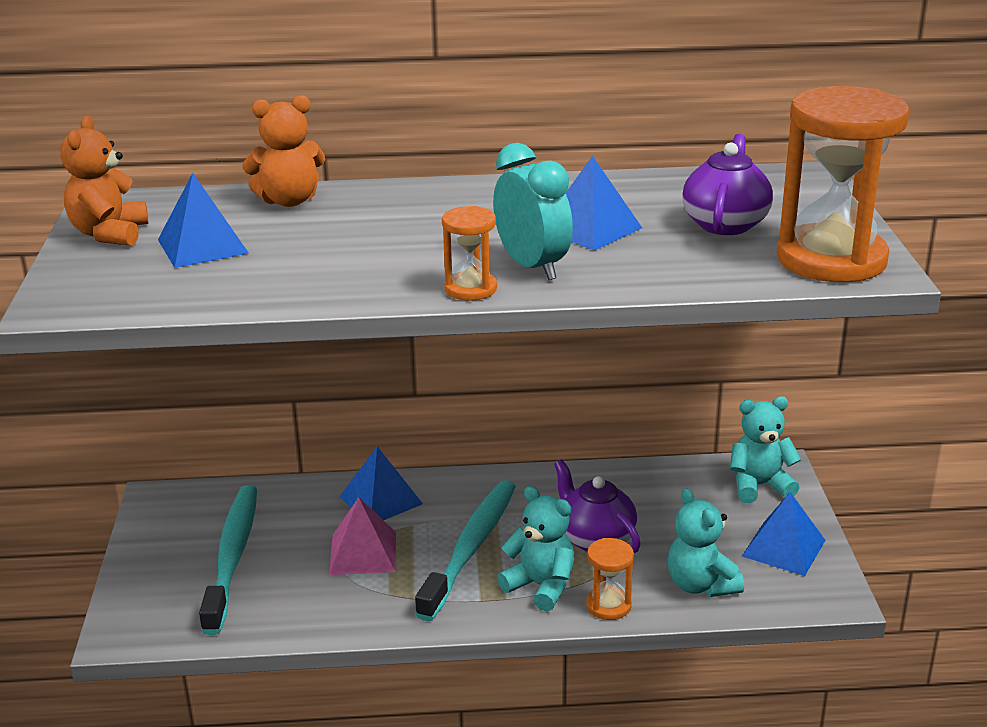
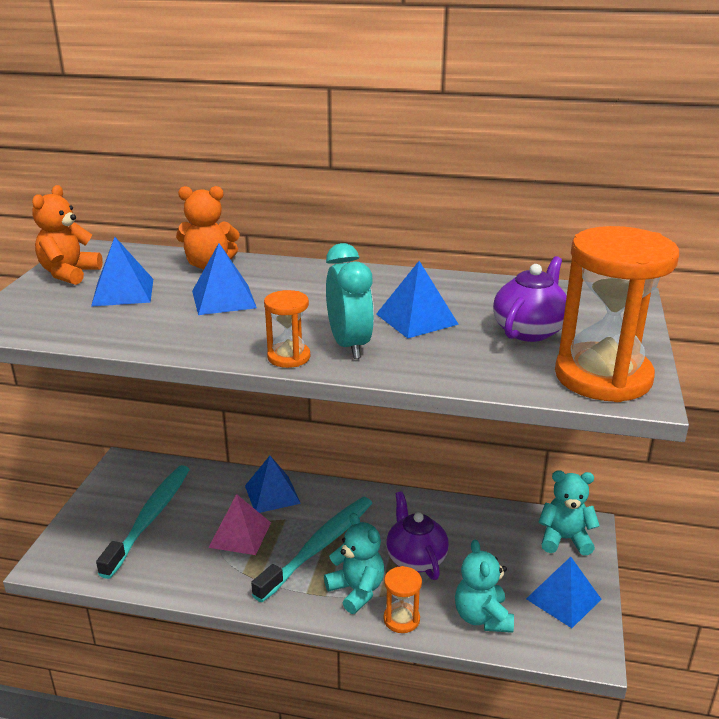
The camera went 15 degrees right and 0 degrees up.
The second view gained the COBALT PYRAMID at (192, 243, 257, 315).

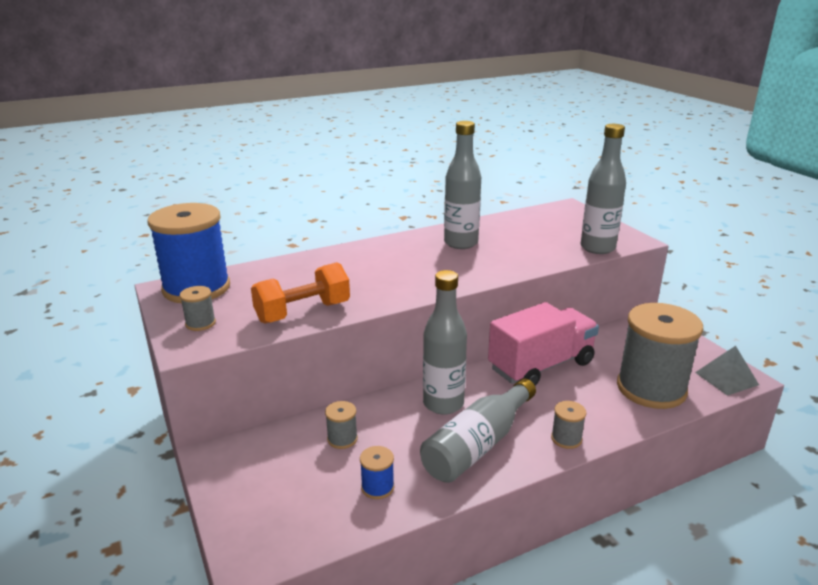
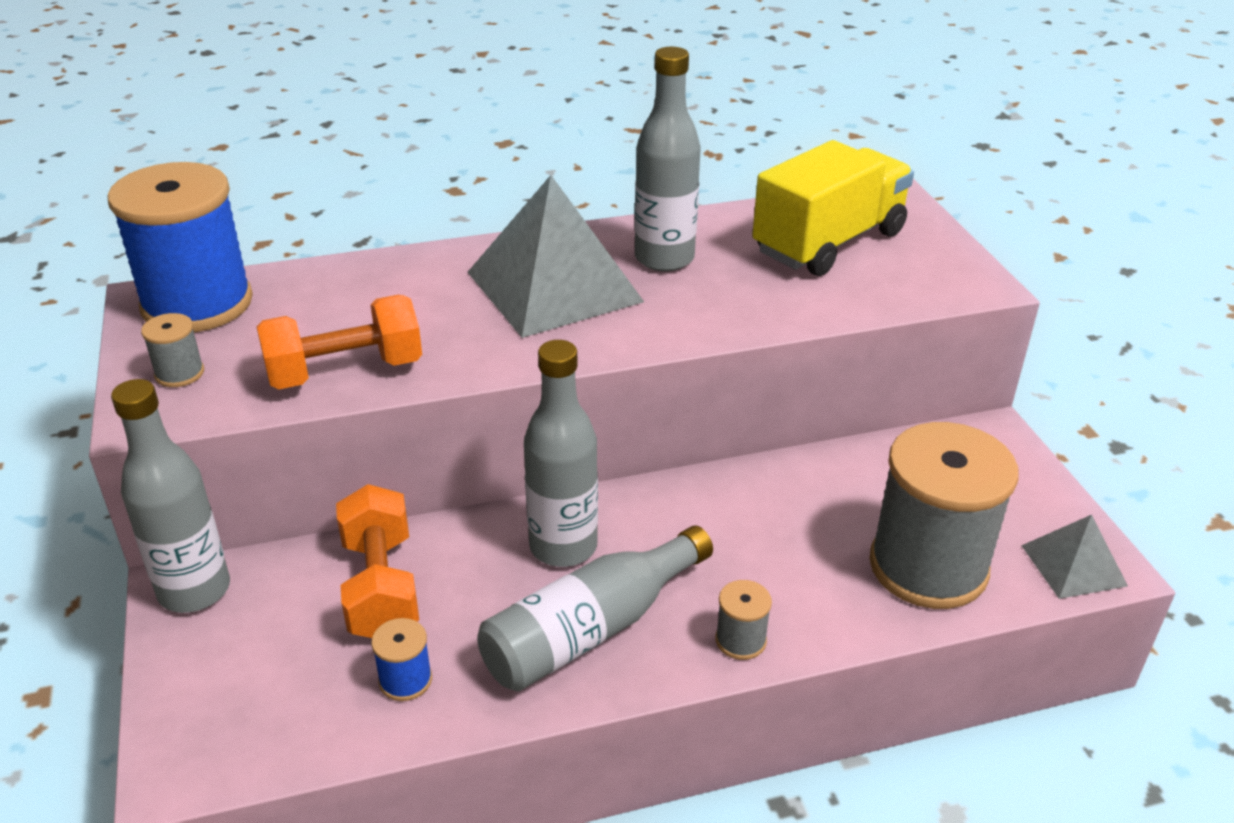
The camera went 10 degrees right and 10 degrees up.
The ASH-GREY FLASK ended up elsewhere, having gone from (581, 124, 626, 254) to (111, 379, 230, 613).
Where the ASH-GREY REEL OF THREAD stood at (325, 401, 358, 449), the ORANGE-COLOURED HAND WEIGHT came to stand at (336, 484, 419, 638).
The second view gained the ASH-GREY PYRAMID at (467, 175, 644, 338).
The second view gained the YELLOW TRUCK at (752, 140, 914, 276).
The second view lost the ROSE-PINK TRUCK at (488, 302, 599, 386).

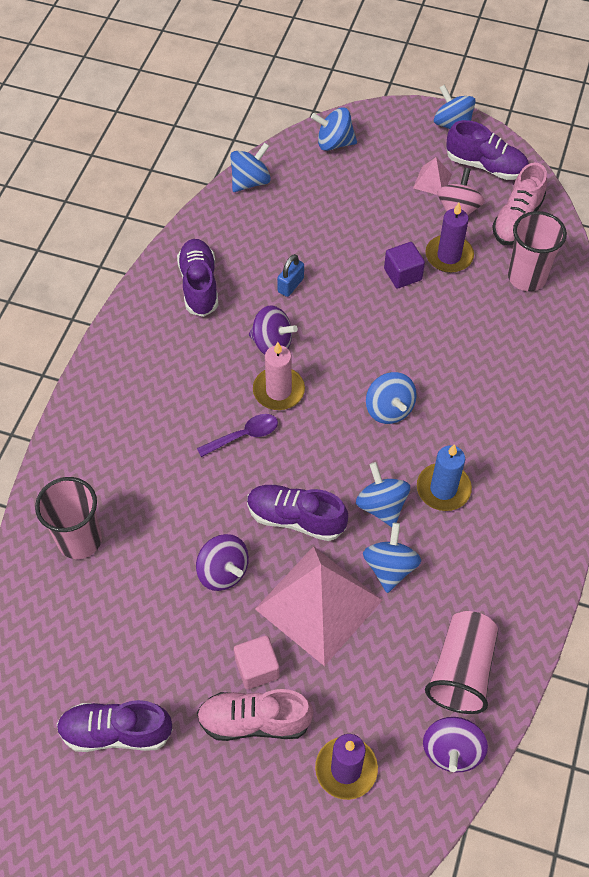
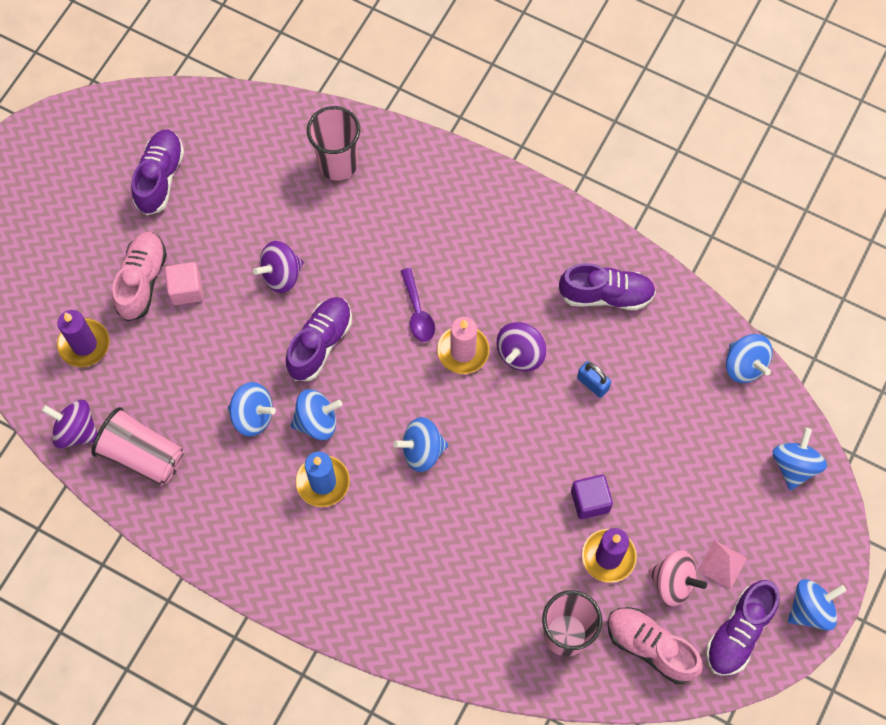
The camera went 100 degrees right and 10 degrees up.
The second view lost the ROSE-PINK PYRAMID at (255, 546, 382, 666).

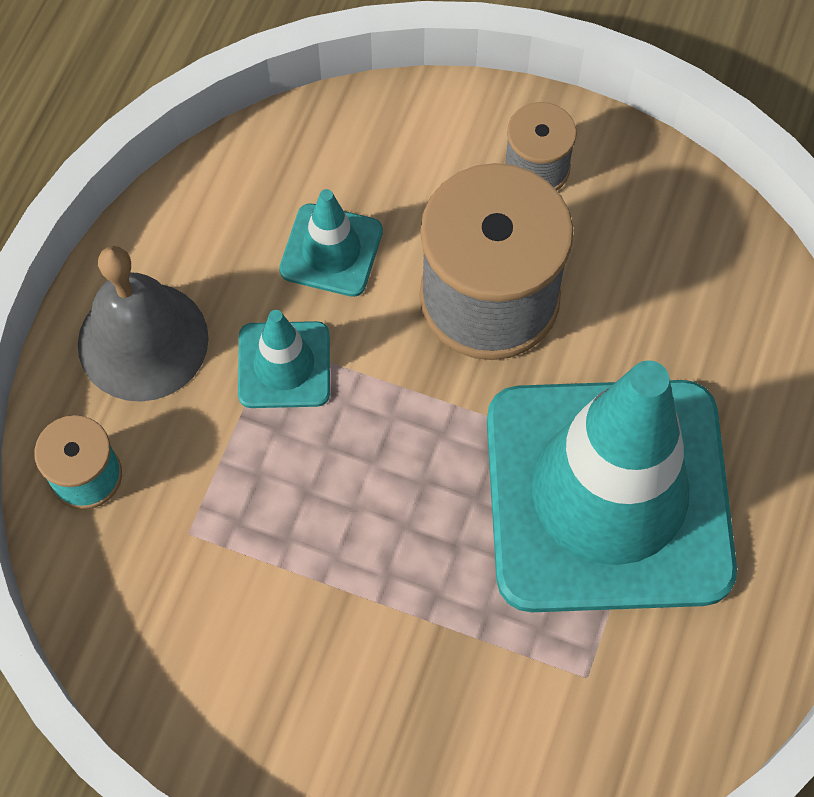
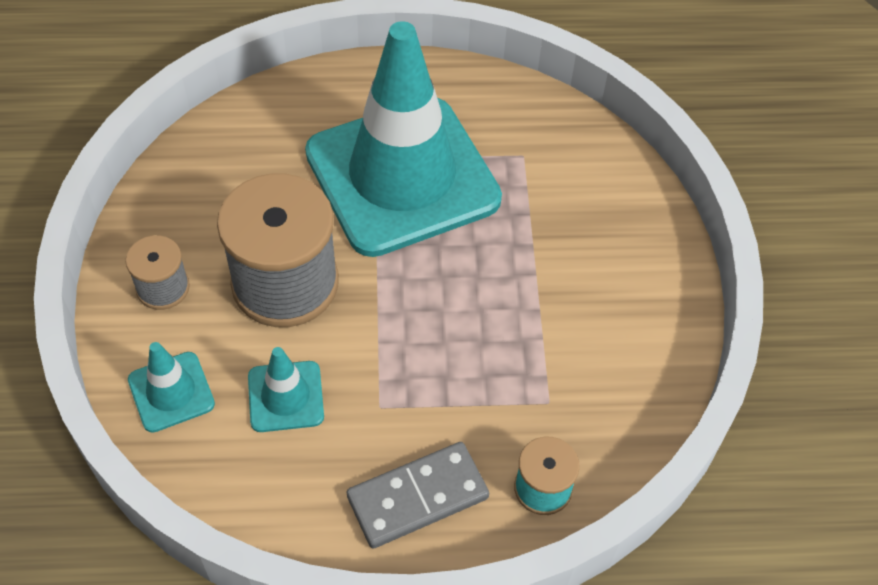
The camera went 115 degrees left and 10 degrees down.
The AQUA TRAFFIC CONE ended up elsewhere, having gone from (238, 310, 330, 408) to (128, 342, 215, 433).
Where the ASH-GREY HAND BELL stood at (78, 246, 209, 402), the ASH-GREY DOMINO TILE came to stand at (347, 442, 489, 549).

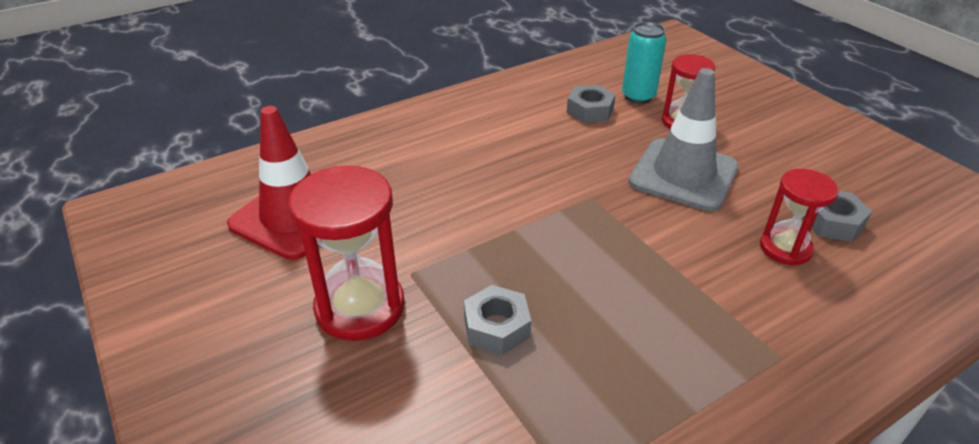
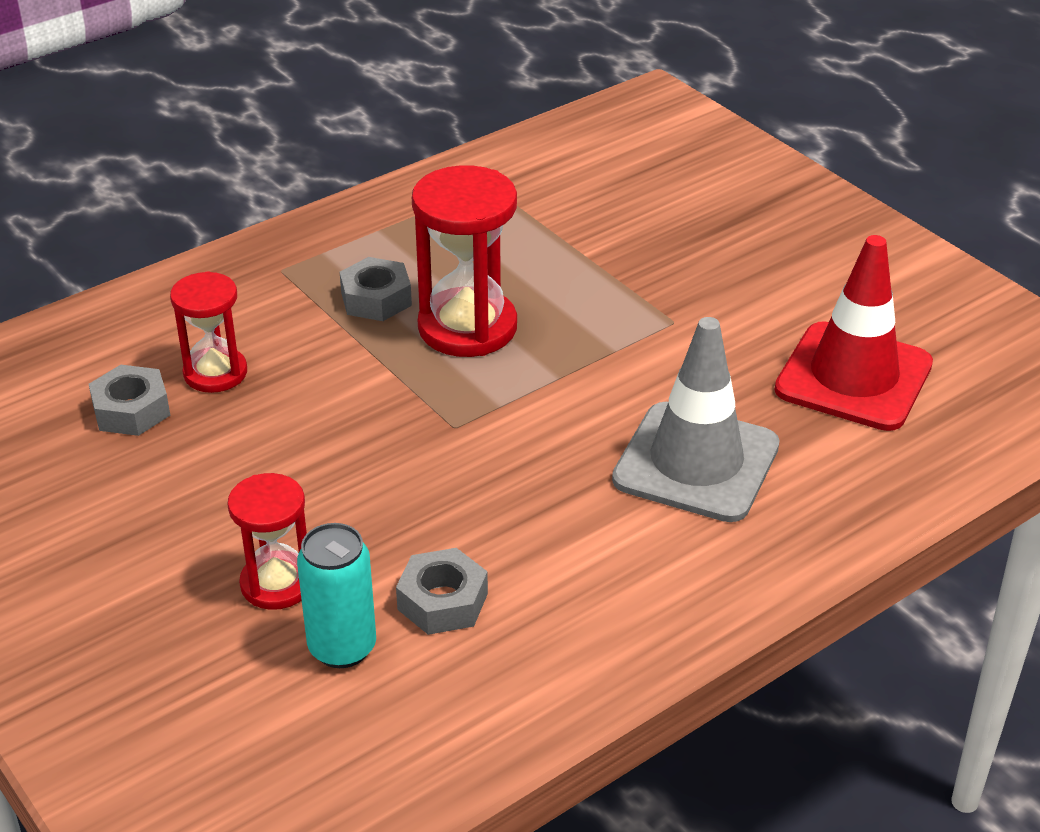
The camera went 175 degrees right and 0 degrees up.
The ASH-GREY NUT ended up elsewhere, having gone from (464, 285, 531, 355) to (340, 257, 412, 321).
The SCARLET SANDGLASS ended up elsewhere, having gone from (288, 166, 405, 341) to (412, 165, 517, 357).
The ASH-GREY TRAFFIC CONE ended up elsewhere, having gone from (628, 68, 739, 211) to (612, 317, 780, 522).

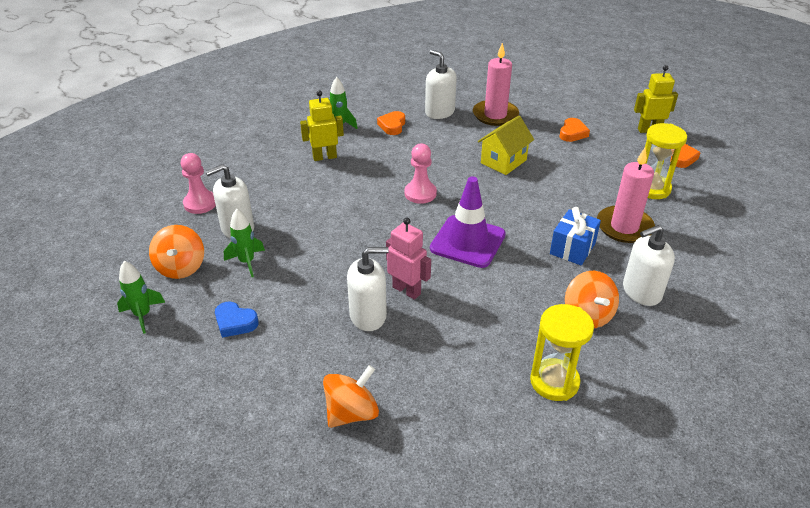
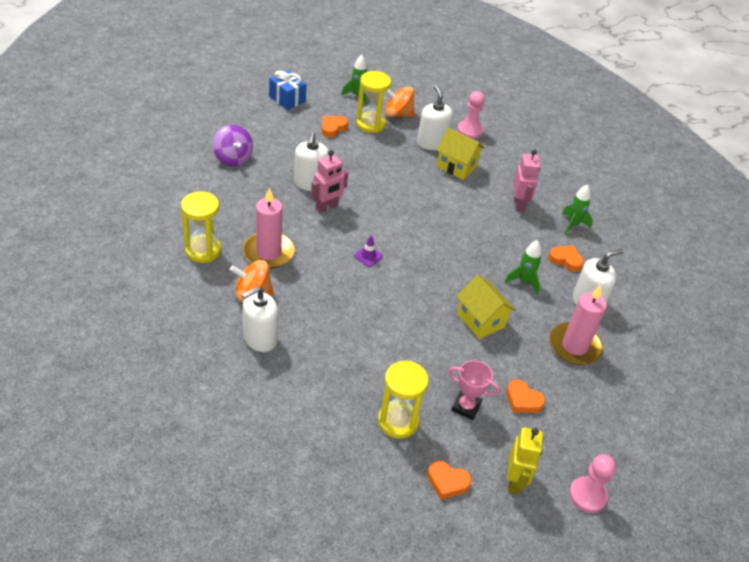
The camera went 100 degrees right and 5 degrees up.
What was the ORANGE-COLOURED SPINNING TOP at (323, 365, 379, 428) turned into the PURPLE SPINNING TOP at (213, 125, 253, 166).
The PURE WHITE SOAP PUMP at (623, 225, 675, 306) ended up facing another way, 120 degrees counterclockwise from before.
The ROSE-PINK CANDLE ended up elsewhere, having gone from (597, 148, 655, 243) to (243, 188, 295, 269).
The COBALT GIFT ended up elsewhere, having gone from (550, 207, 601, 265) to (269, 70, 307, 110).
What was the COBALT HEART at (215, 301, 259, 338) turned into the ORANGE-COLOURED HEART at (322, 116, 348, 137).
The size of the PURPLE TRAFFIC CONE at (430, 177, 506, 268) changed by a factor of 0.41.
The second view gained the YELLOW SANDGLASS at (356, 71, 391, 133).
The second view gained the YELLOW COTTAGE at (436, 128, 485, 180).
The second view gained the ROSE-PINK AWARD CUP at (448, 360, 500, 420).
The EMERALD TOY ROCKET ended up elsewhere, having gone from (224, 209, 265, 277) to (504, 240, 541, 295).
What was the YELLOW ROBOT at (300, 90, 344, 161) turned into the ROSE-PINK ROBOT at (513, 149, 540, 212).
The ROSE-PINK CHESS PAWN ended up elsewhere, having gone from (405, 144, 437, 204) to (569, 454, 616, 513).

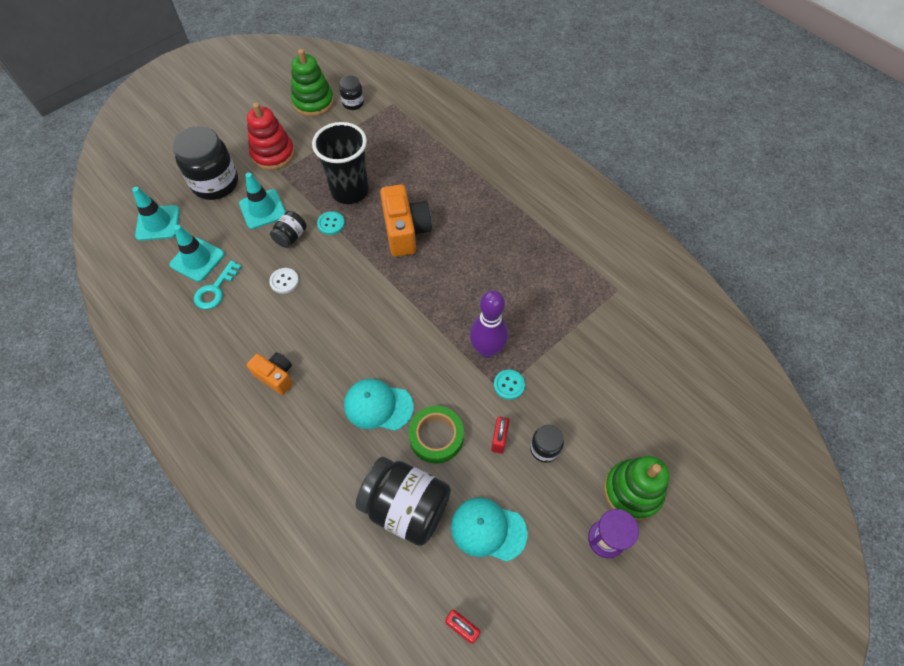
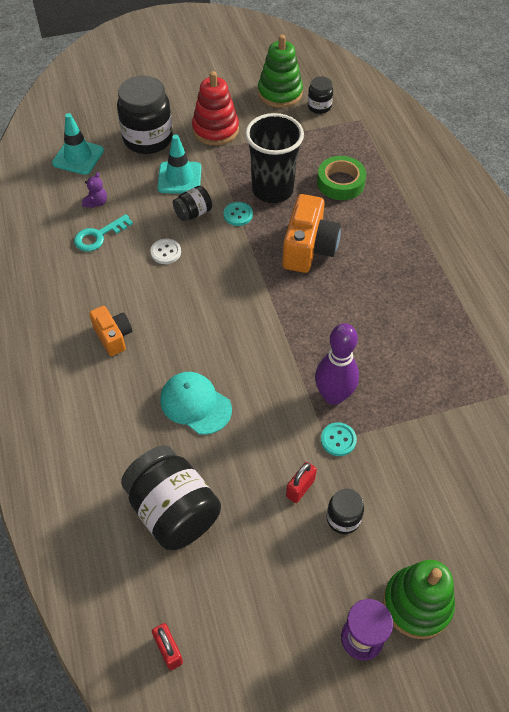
The camera went 25 degrees right and 5 degrees down.
Where the AQUA TRAFFIC CONE stood at (169, 225, 225, 282), the PURPLE STUFFED BEAR came to stand at (82, 172, 107, 208).
The EMERALD STICKY TAPE ended up elsewhere, having gone from (409, 406, 464, 464) to (317, 156, 366, 200).
The second view lost the AQUA BASEBALL CAP at (451, 498, 528, 562).

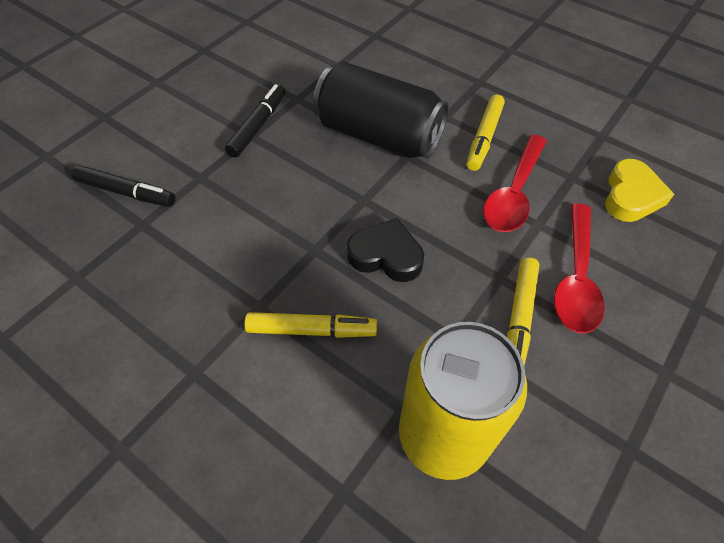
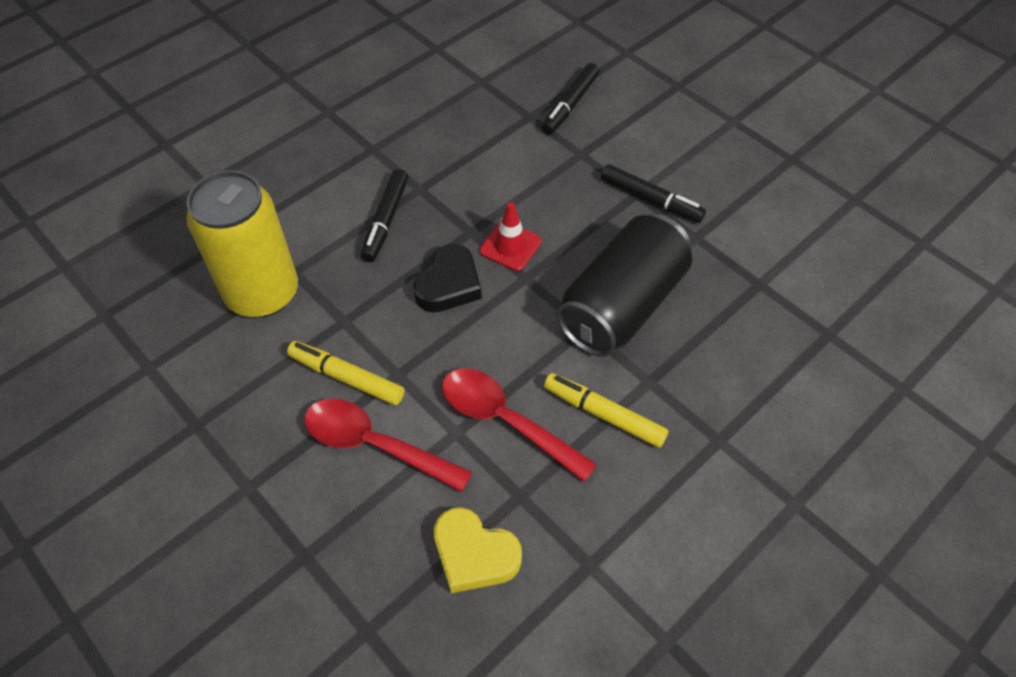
The camera went 100 degrees right and 0 degrees up.
What was the YELLOW MARKER PEN at (244, 312, 377, 338) turned into the BLACK MARKER PEN at (361, 169, 409, 262).
The second view gained the SCARLET TRAFFIC CONE at (479, 202, 542, 271).

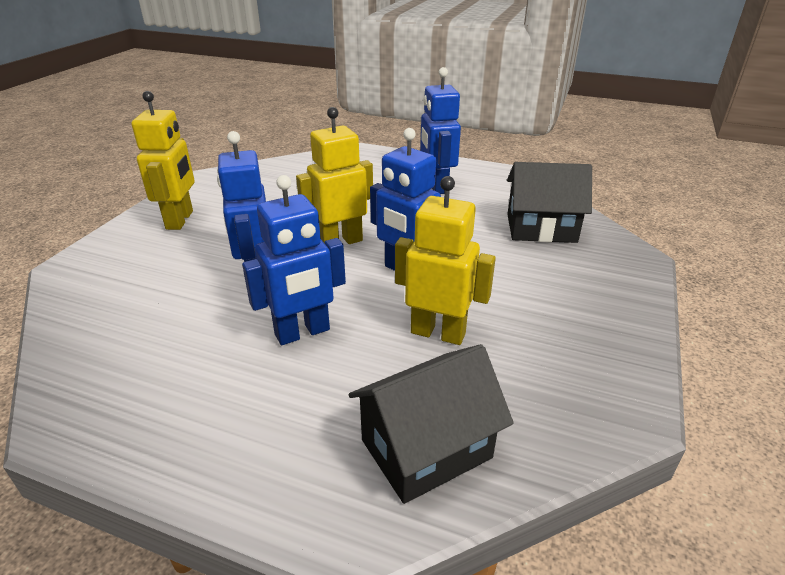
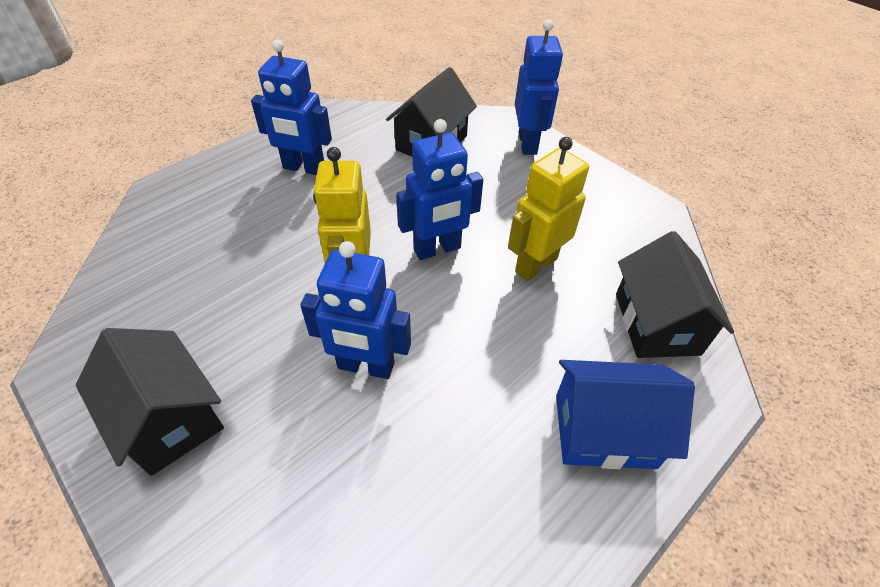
The camera went 65 degrees left and 15 degrees up.
Where the YELLOW ROBOT stood at (132, 91, 195, 230), the BLACK COTTAGE came to stand at (76, 328, 224, 476).
The COBALT ROBOT ended up elsewhere, having gone from (242, 175, 346, 345) to (515, 19, 563, 155).
The second view gained the COBALT COTTAGE at (556, 360, 695, 469).

